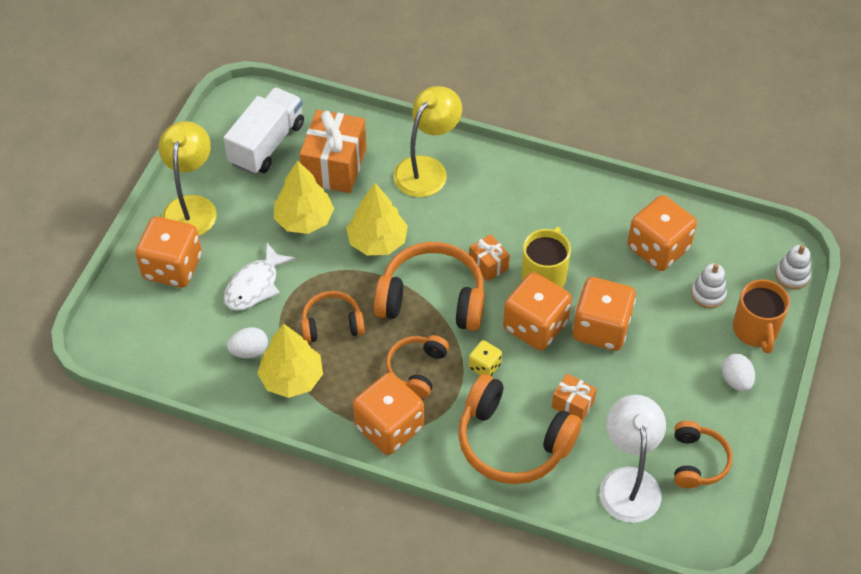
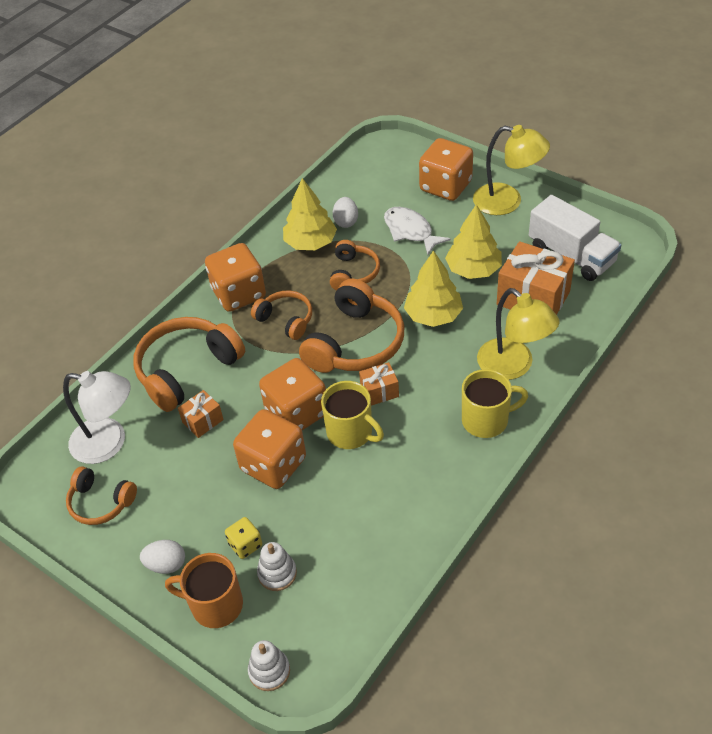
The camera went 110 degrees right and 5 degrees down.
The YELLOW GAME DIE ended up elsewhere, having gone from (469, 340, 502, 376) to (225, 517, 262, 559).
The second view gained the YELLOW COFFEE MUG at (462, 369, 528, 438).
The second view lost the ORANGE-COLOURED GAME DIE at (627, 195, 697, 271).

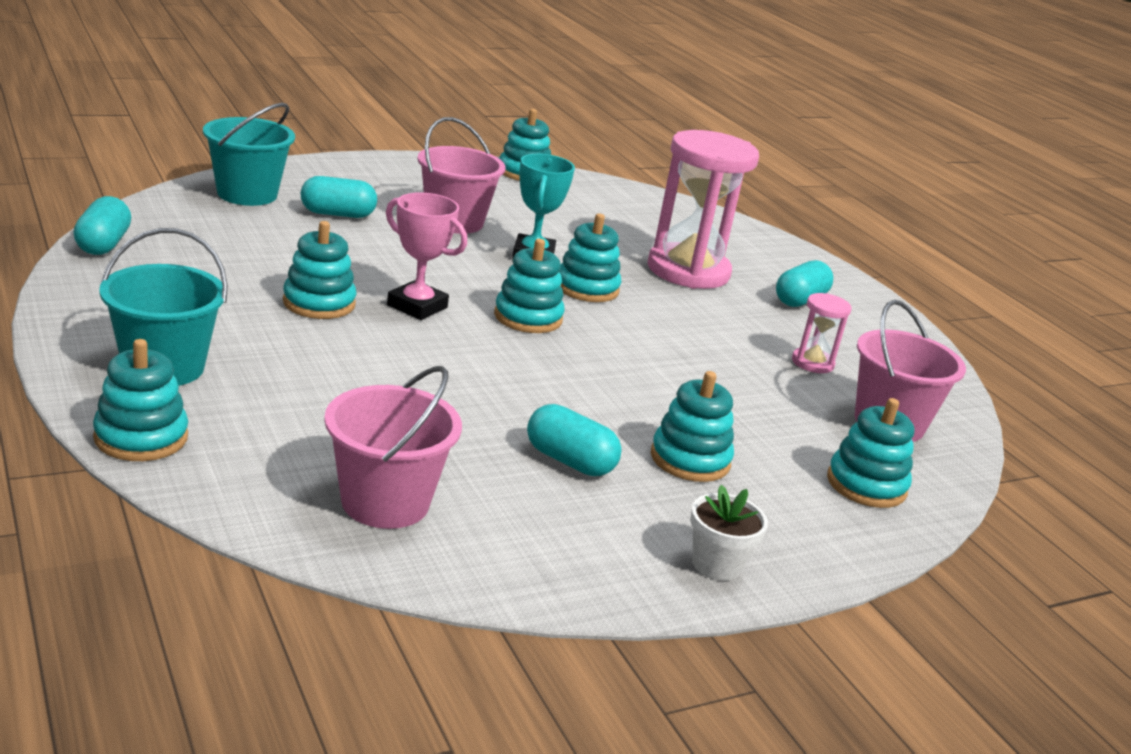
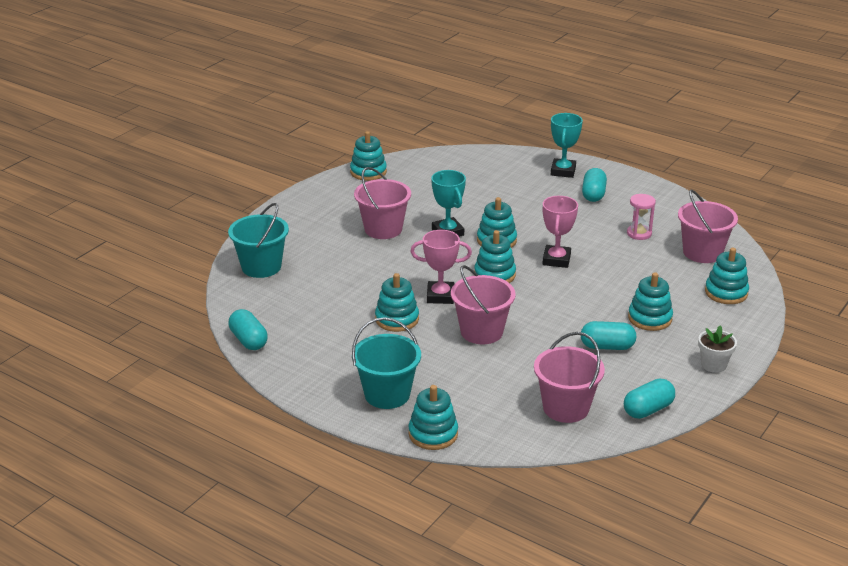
The camera went 25 degrees left and 5 degrees up.
The second view gained the ROSE-PINK BUCKET at (451, 265, 516, 344).
The second view gained the ROSE-PINK AWARD CUP at (543, 196, 578, 268).
The second view gained the AQUA AWARD CUP at (551, 113, 583, 178).
The AQUA PILL SHAPE ended up elsewhere, having gone from (301, 176, 377, 218) to (624, 378, 675, 419).
The second view lost the ROSE-PINK SANDGLASS at (648, 130, 759, 289).

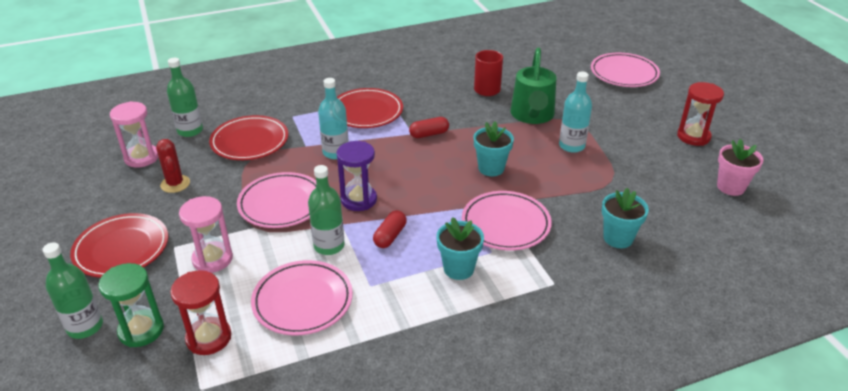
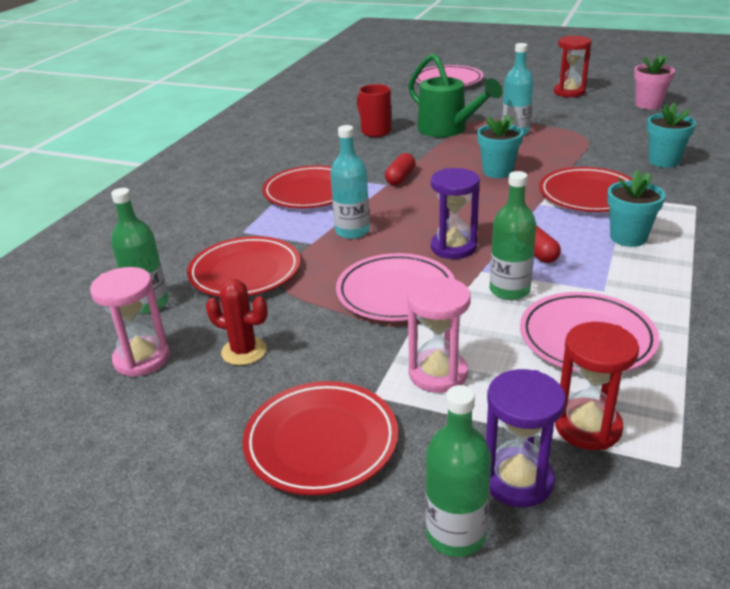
The camera went 45 degrees left and 5 degrees down.
What was the EMERALD SANDGLASS at (98, 263, 164, 347) turned into the PURPLE SANDGLASS at (486, 369, 566, 507).
What was the ROSE-PINK DINNER PLATE at (462, 191, 552, 250) turned into the SCARLET DINNER PLATE at (539, 167, 632, 212).

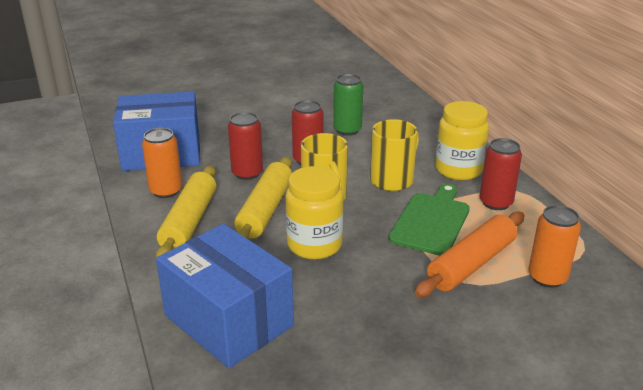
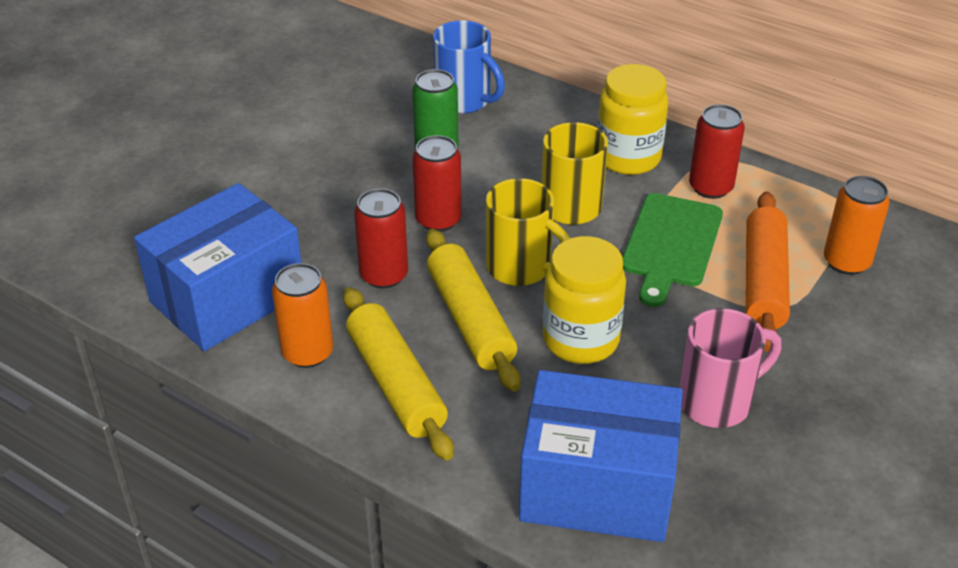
The camera went 35 degrees left and 10 degrees up.
The second view gained the COBALT COFFEE MUG at (433, 20, 505, 114).
The EMERALD CHOPPING BOARD at (389, 183, 470, 256) ended up facing another way, 150 degrees counterclockwise from before.
The second view gained the ROSE-PINK COFFEE MUG at (679, 308, 781, 428).

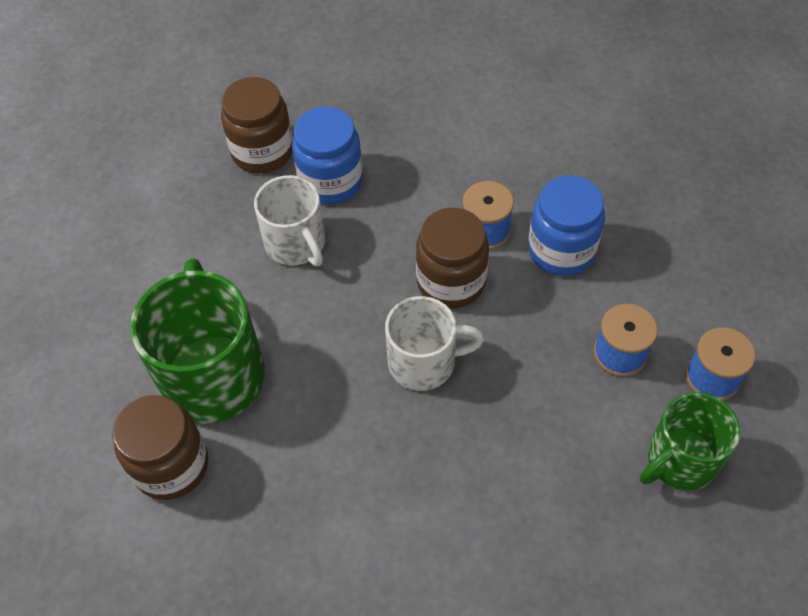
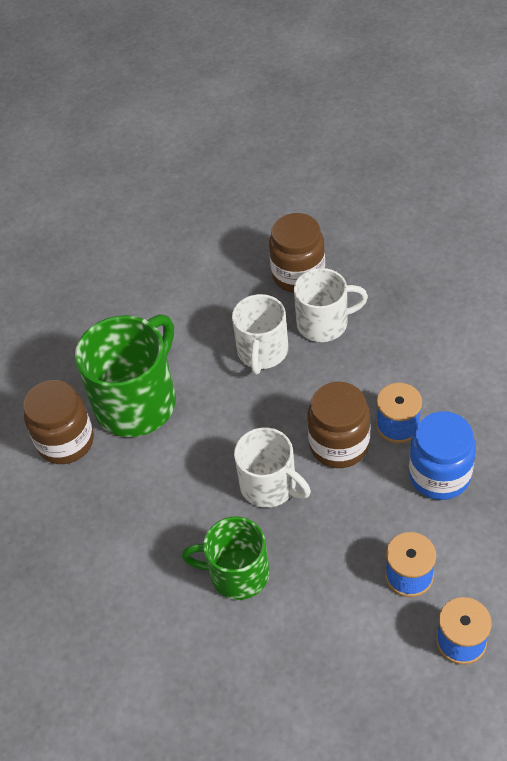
The camera went 45 degrees right and 5 degrees down.
The EMERALD COFFEE MUG ended up elsewhere, having gone from (640, 392, 740, 490) to (182, 516, 270, 600).
Where the COBALT JAR stood at (292, 107, 363, 204), the PURE WHITE COFFEE MUG came to stand at (294, 268, 368, 342).

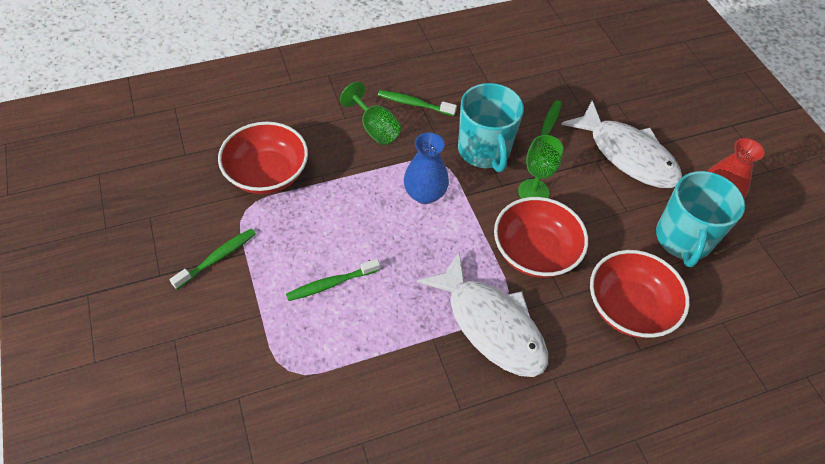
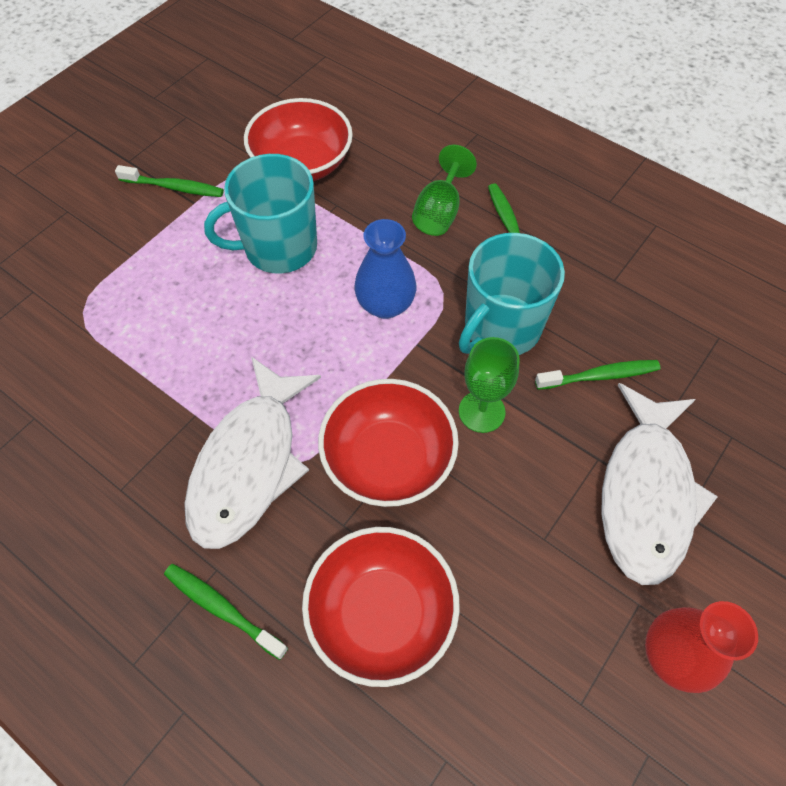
The camera went 60 degrees right and 5 degrees up.
The EMERALD TOOTHBRUSH ended up elsewhere, having gone from (286, 259, 380, 301) to (164, 564, 288, 660).
The AQUA COFFEE MUG ended up elsewhere, having gone from (656, 171, 745, 267) to (204, 154, 317, 274).

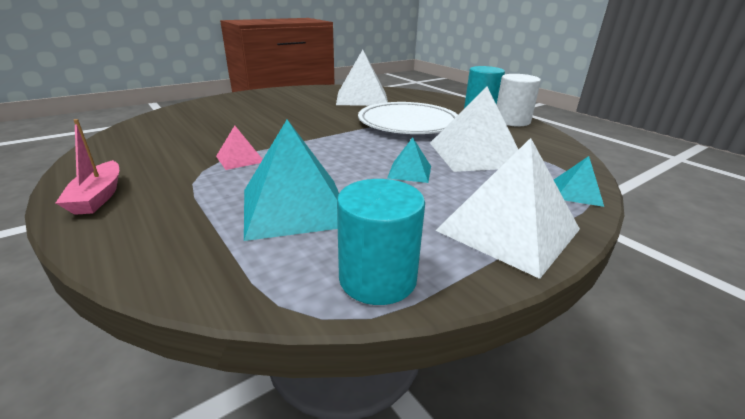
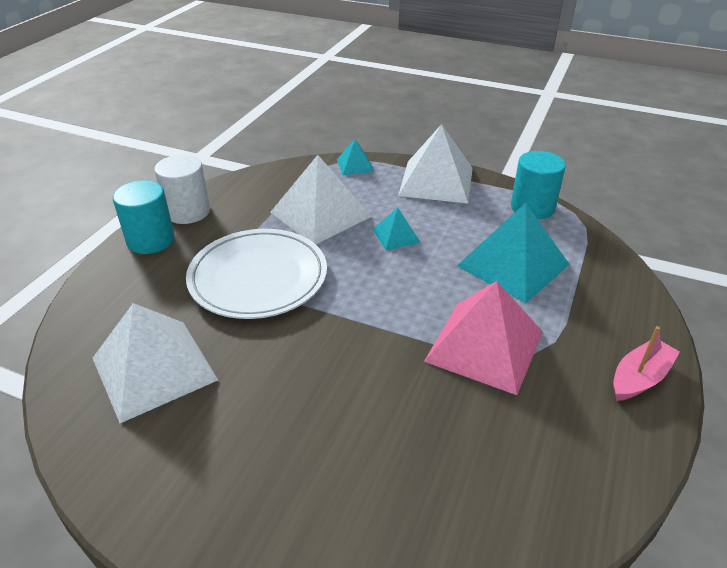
The camera went 120 degrees left and 10 degrees up.
The size of the ROSE-PINK PYRAMID at (216, 126, 263, 170) changed by a factor of 2.04.

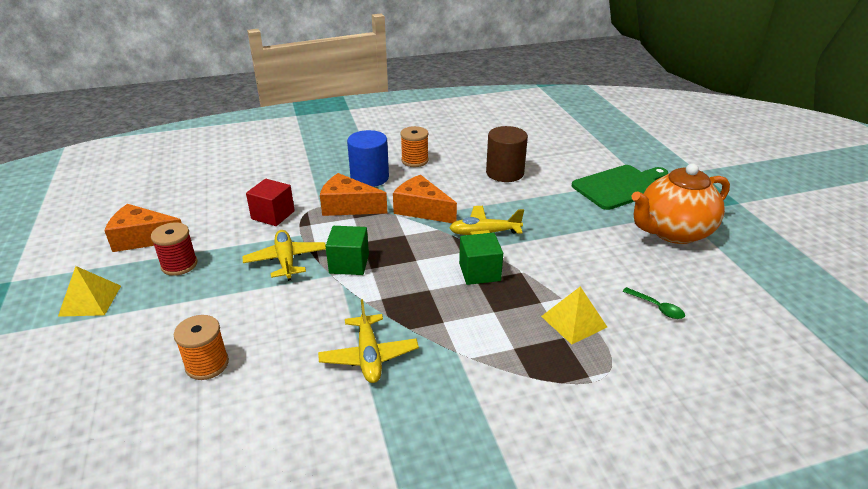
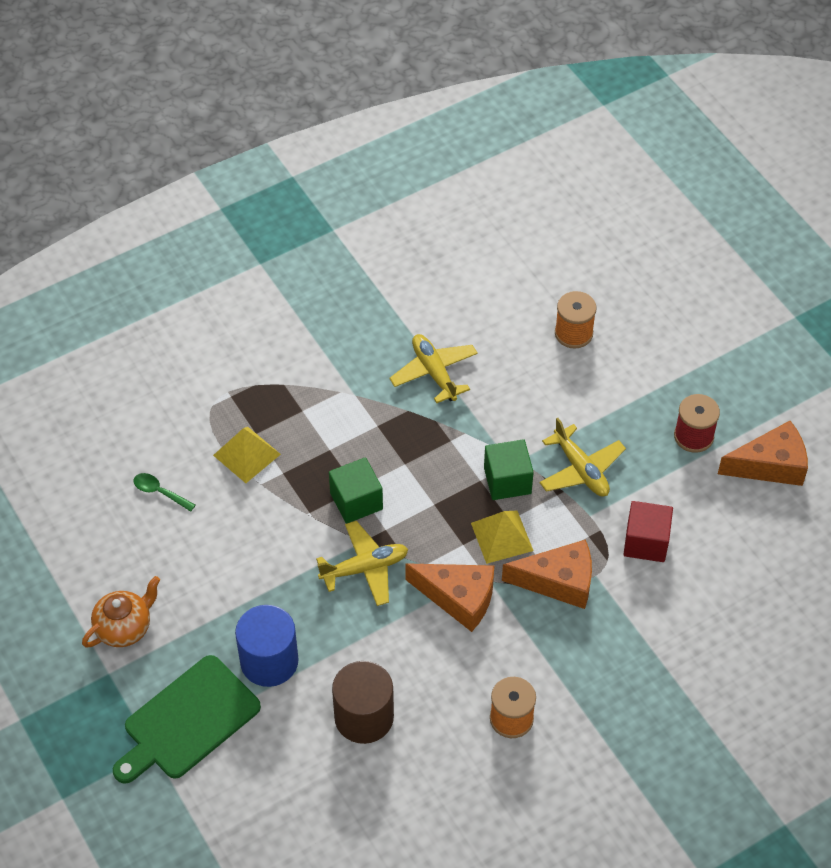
The camera went 165 degrees right and 20 degrees up.
The size of the ORANGE-COLOURED CHINA TEAPOT at (631, 163, 730, 244) changed by a factor of 0.57.
The COBALT SOLID CYLINDER ended up elsewhere, having gone from (347, 130, 389, 187) to (235, 605, 299, 687).
The YELLOW PYRAMID ended up elsewhere, having gone from (58, 266, 121, 317) to (471, 511, 533, 564).

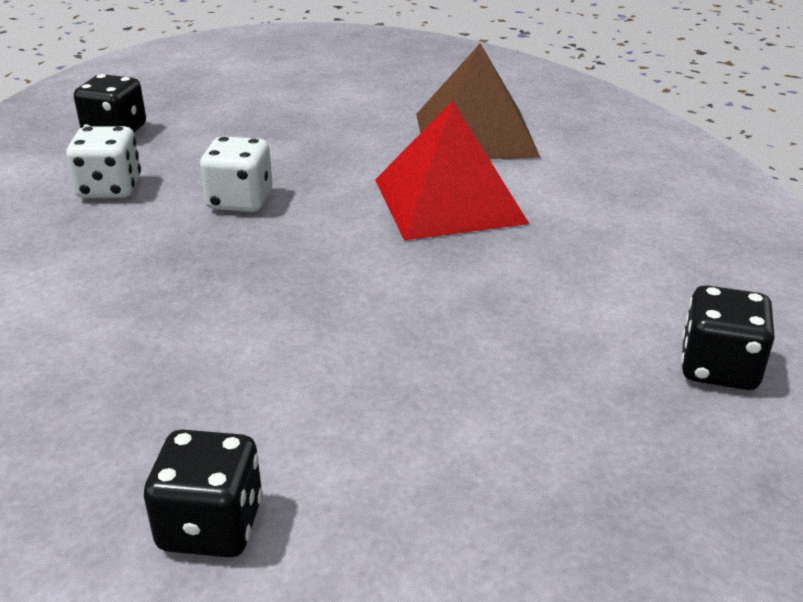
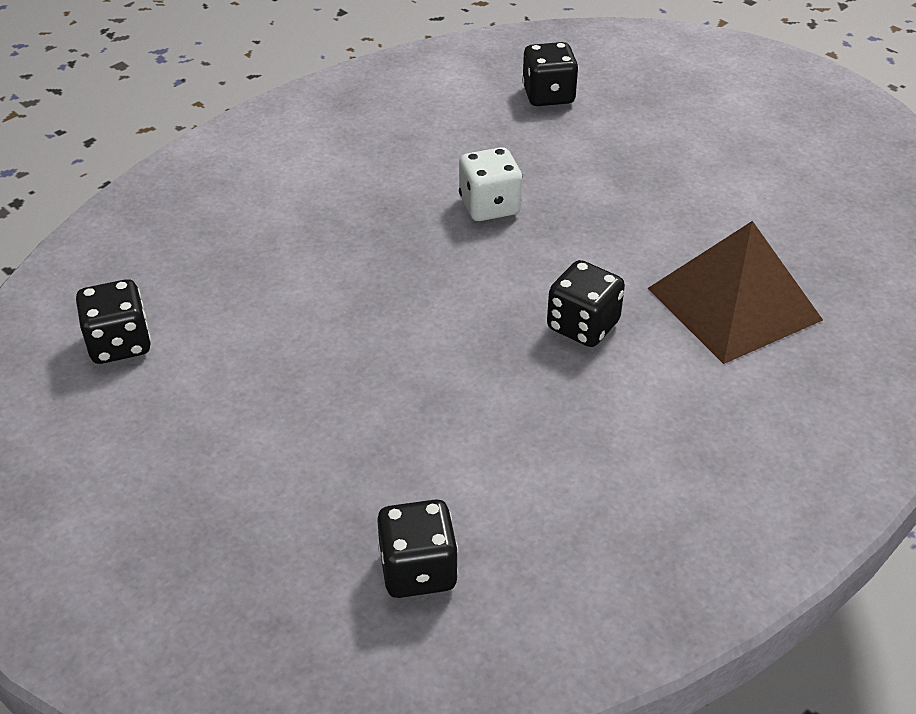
The camera went 65 degrees right and 10 degrees up.
Where the SCARLET PYRAMID stood at (375, 101, 529, 241), the BLACK GAME DIE came to stand at (547, 260, 625, 347).
The second view lost the PURE WHITE GAME DIE at (66, 126, 141, 198).

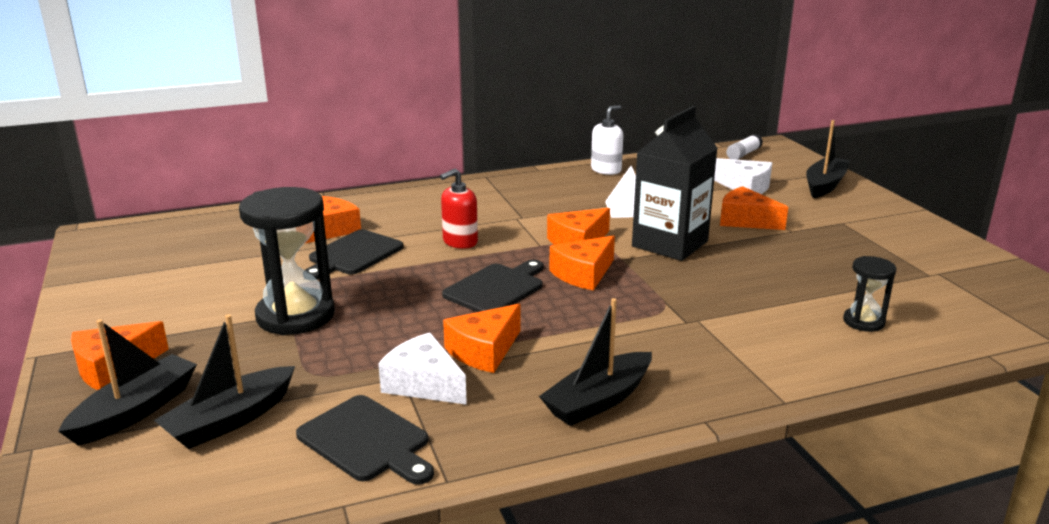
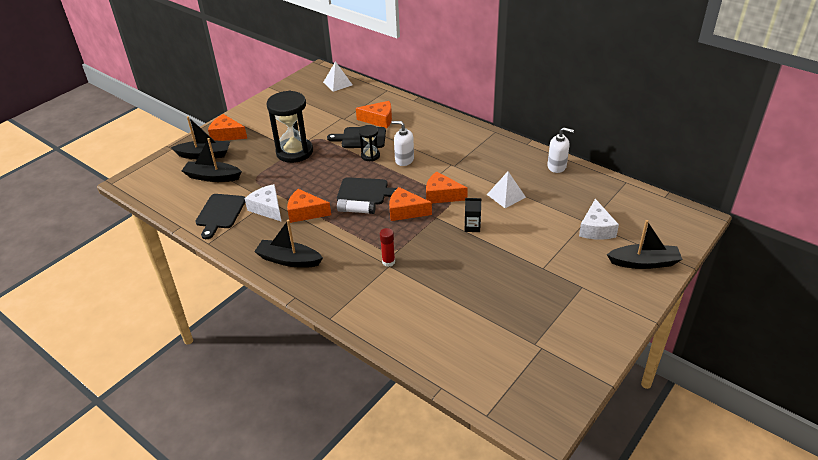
The camera went 60 degrees right and 15 degrees up.
The PURE WHITE CHEESE WEDGE at (378, 333, 467, 405) ended up facing another way, 45 degrees counterclockwise from before.
The second view gained the PURE WHITE PYRAMID at (323, 61, 353, 92).
The PURE WHITE GLUE STICK ended up elsewhere, having gone from (726, 134, 763, 160) to (337, 199, 376, 214).
The BLACK SANDGLASS ended up elsewhere, having gone from (843, 256, 896, 332) to (359, 125, 380, 161).
The second view gained the SCARLET GLUE STICK at (380, 228, 395, 267).
What was the SCARLET SOAP PUMP at (440, 168, 478, 249) turned into the PURE WHITE SOAP PUMP at (392, 121, 414, 166).
The size of the BLACK CARTON at (632, 106, 718, 261) changed by a factor of 0.42.
The second view lost the ORANGE-COLOURED CHEESE WEDGE at (720, 186, 788, 230).

